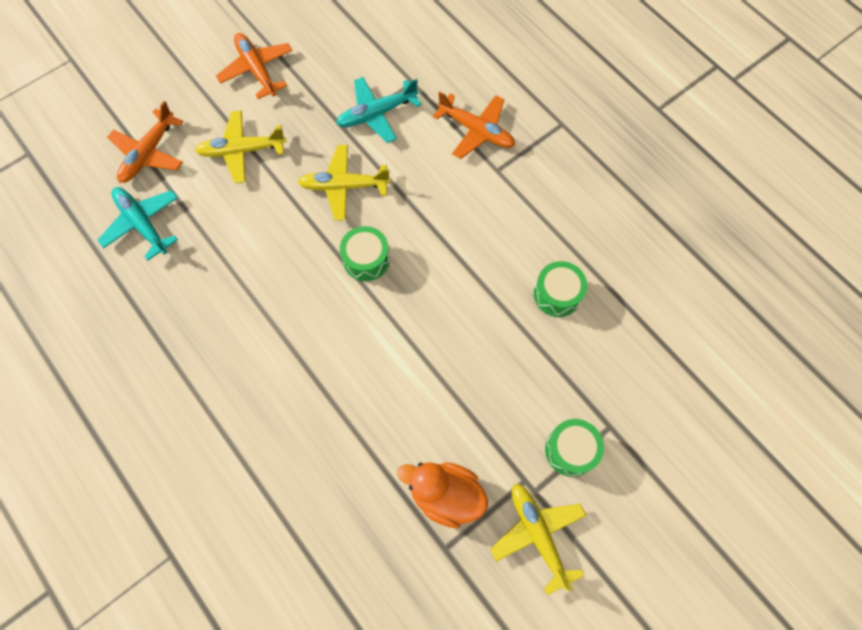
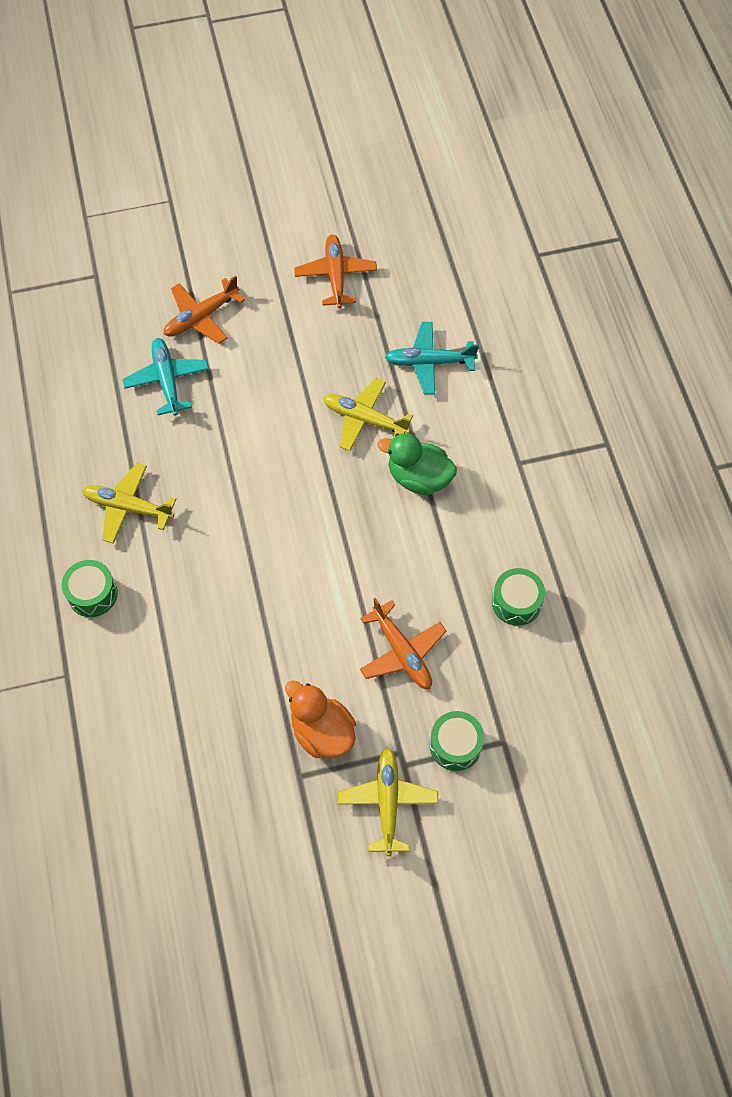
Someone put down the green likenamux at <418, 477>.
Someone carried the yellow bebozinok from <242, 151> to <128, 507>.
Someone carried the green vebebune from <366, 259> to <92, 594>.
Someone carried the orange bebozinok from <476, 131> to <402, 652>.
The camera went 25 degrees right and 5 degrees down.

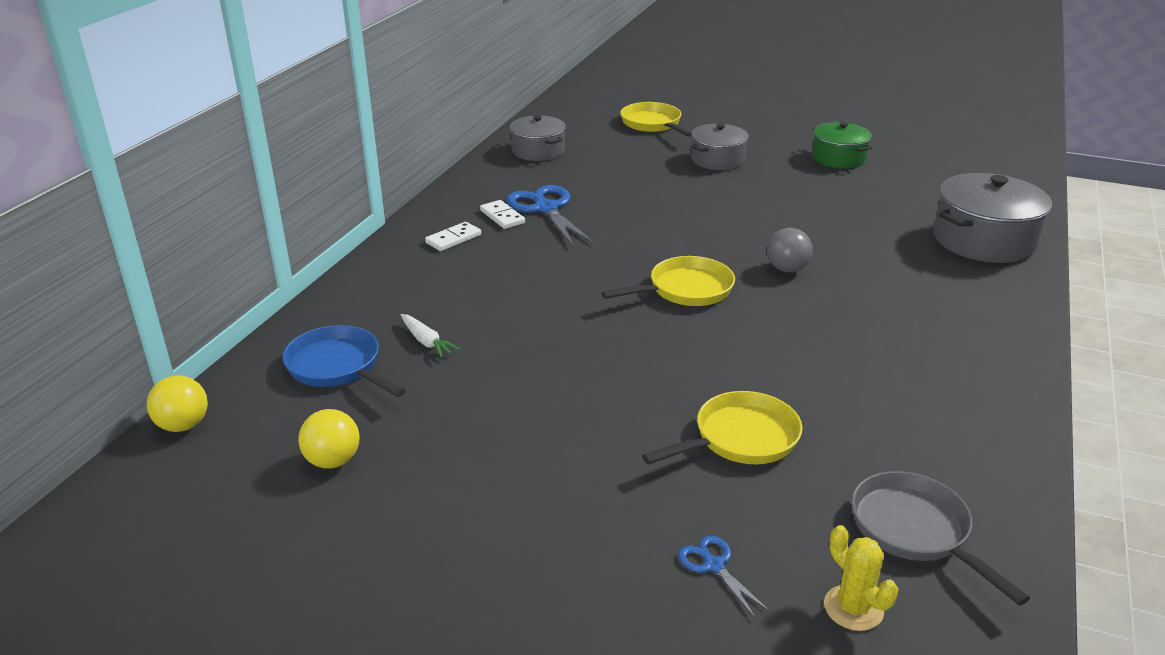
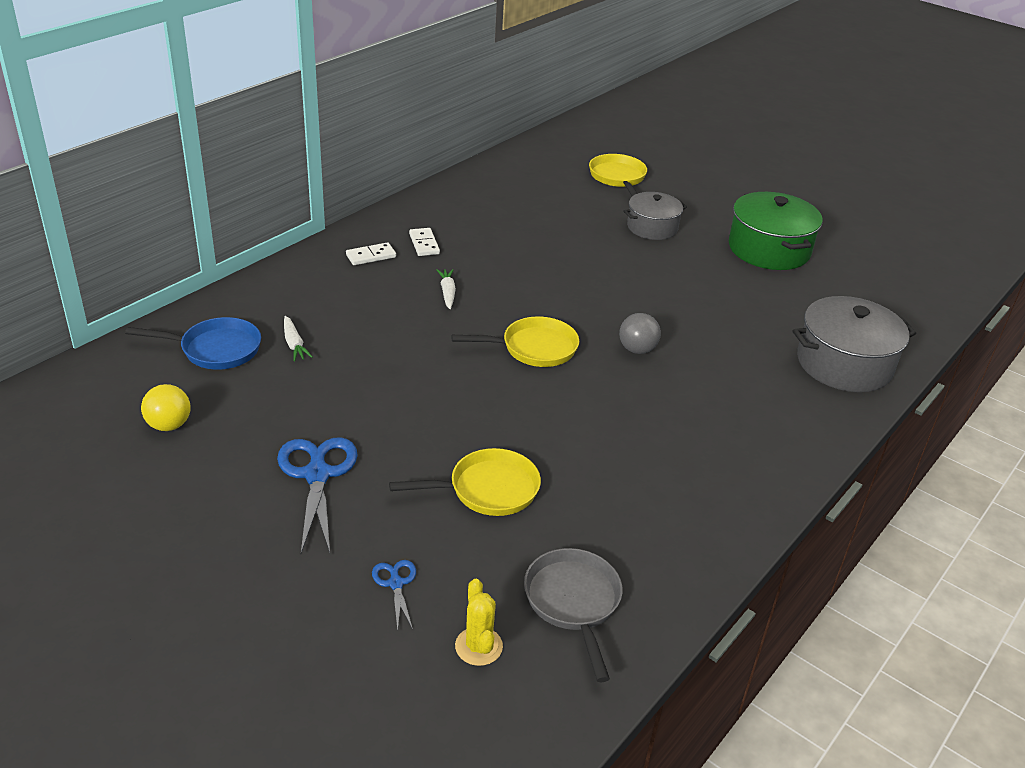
Someone took away the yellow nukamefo at <183, 425>.
Someone took away the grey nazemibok at <538, 151>.
Someone put down the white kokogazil at <447, 293>.
Someone carried the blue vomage from <545, 208> to <317, 474>.
Someone rotated the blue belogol at <338, 367> by 120 degrees clockwise.
Someone scaled the green nazemibok at <838, 158> by 1.58.
The camera went 15 degrees right and 5 degrees up.

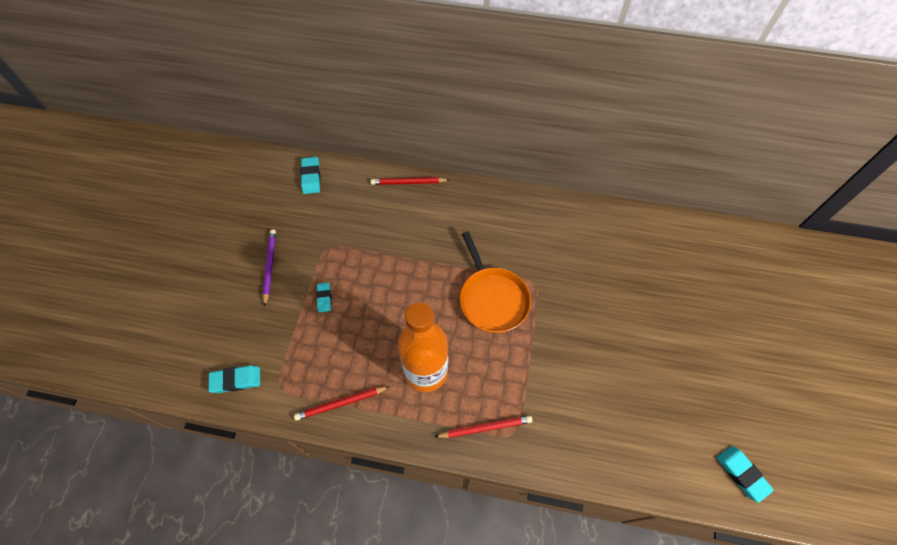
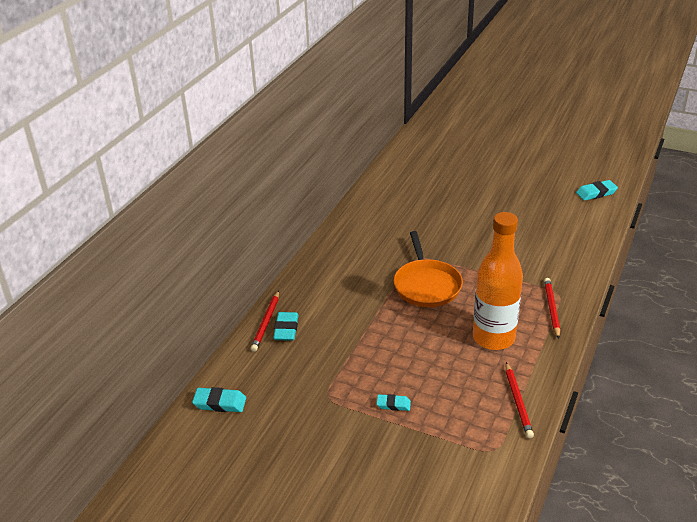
Someone took away the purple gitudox at <270, 267>.
Someone carried the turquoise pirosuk from <236, 380> to <286, 329>.
Someone rotated the orange belogol at <492, 299> by 90 degrees clockwise.
The camera went 75 degrees left and 25 degrees down.

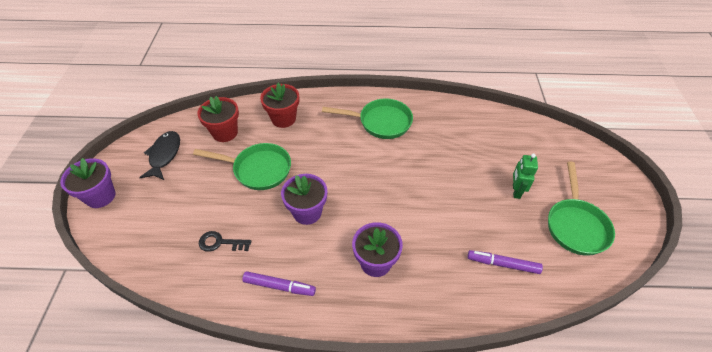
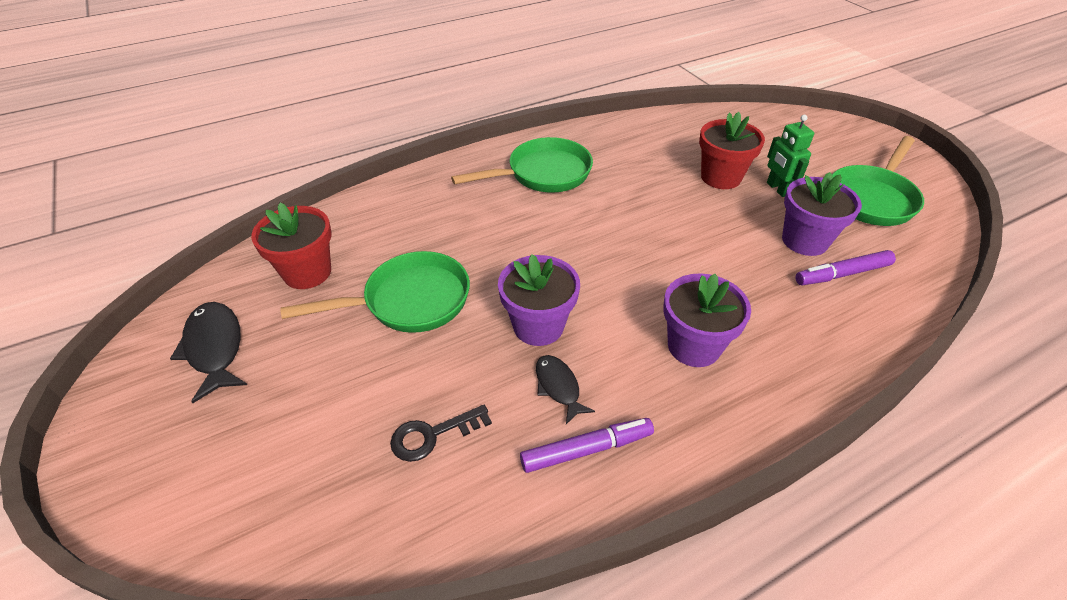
Someone put down the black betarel at <558, 387>.
Someone carried the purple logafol from <100, 196> to <804, 241>.
Someone carried the red logafol from <283, 119> to <720, 177>.
Someone rotated the green belogol at <576, 225> by 60 degrees clockwise.
The camera went 30 degrees left and 5 degrees down.

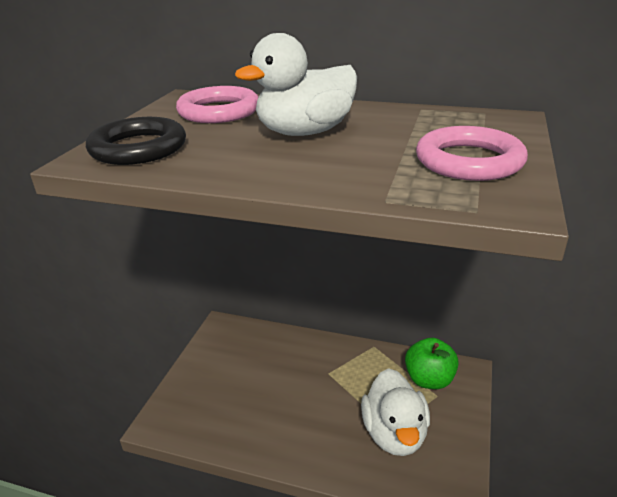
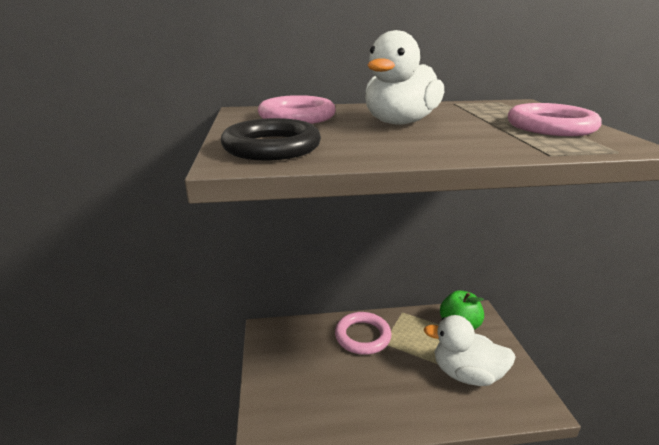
Someone put down the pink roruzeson at <362, 336>.
Someone rotated the white likenamux at <394, 433> by 135 degrees clockwise.
The camera went 25 degrees left and 5 degrees down.

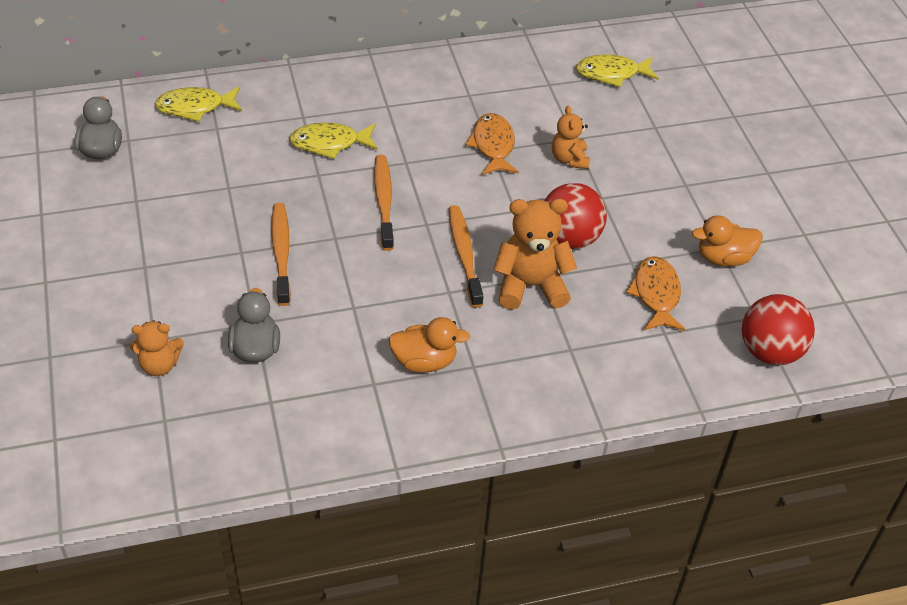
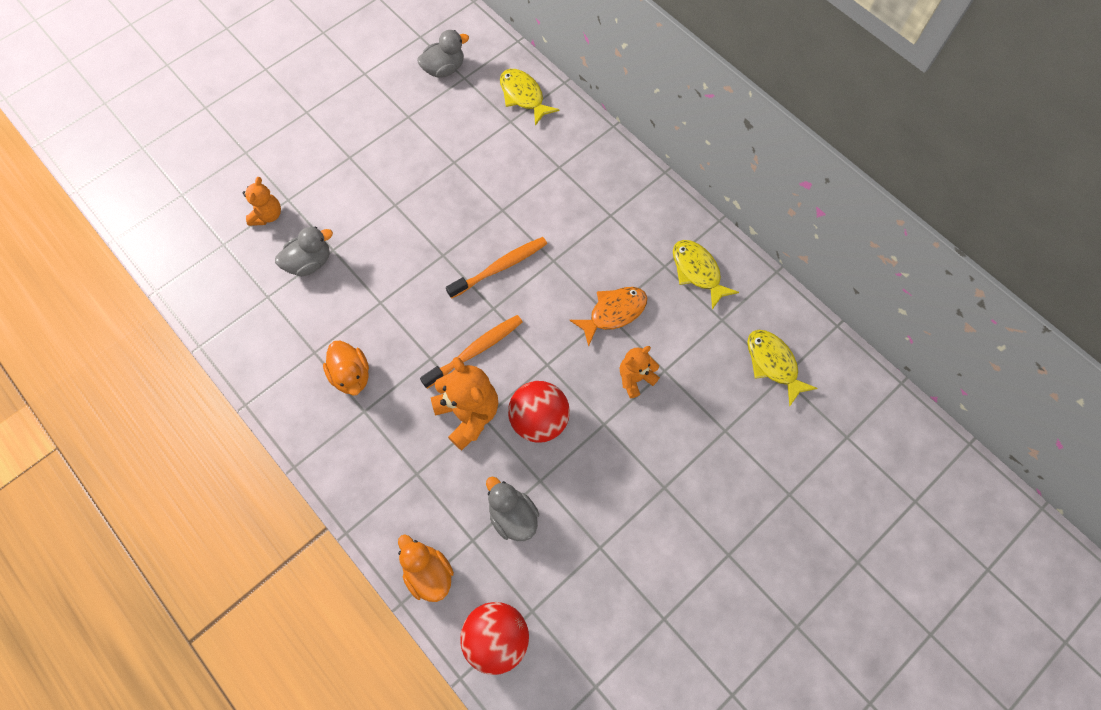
Someone took away the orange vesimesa at <281, 253>.
Someone carried the yellow betarel from <329, 143> to <697, 271>.
Someone carried the orange likenamux from <723, 258> to <428, 573>.
Someone swapped the orange betarel at <656, 294> for the grey likenamux at <513, 516>.
Someone rotated the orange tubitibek at <159, 365> by 135 degrees counterclockwise.
The camera went 65 degrees right and 20 degrees up.

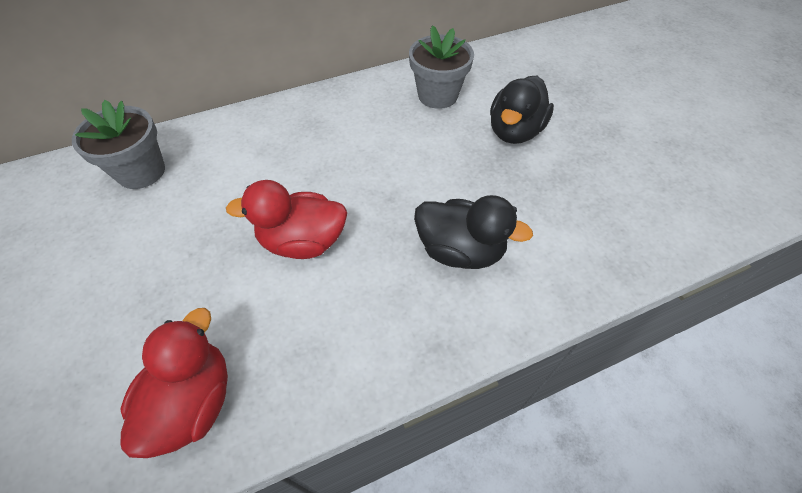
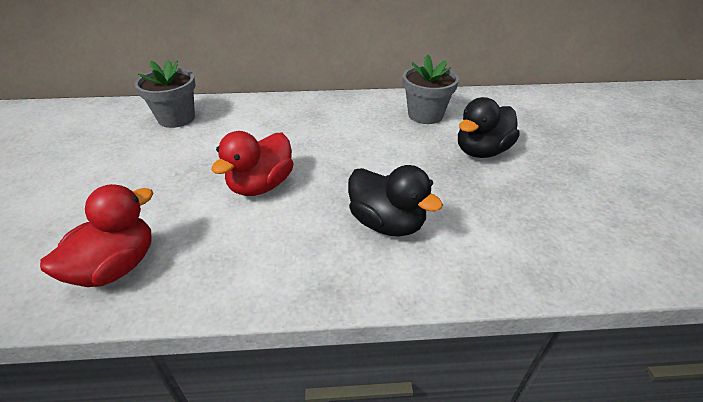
Someone rotated the red likenamux at <302, 242> by 75 degrees counterclockwise.
The camera went 20 degrees right and 15 degrees down.

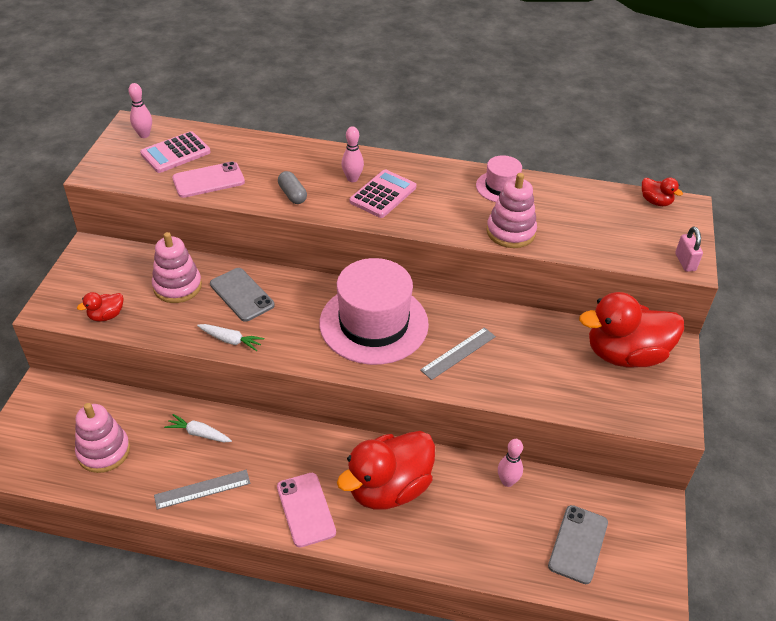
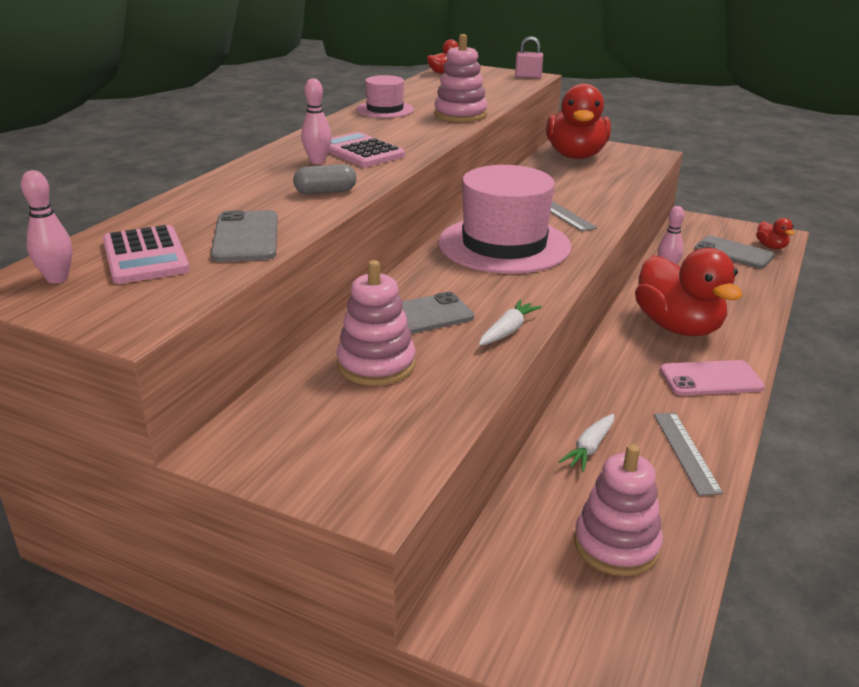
Someone carried the red likenamux from <106, 316> to <771, 247>.
Someone repainted the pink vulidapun at <208, 180>, which became the grey vulidapun at <246, 237>.
The camera went 75 degrees left and 15 degrees down.

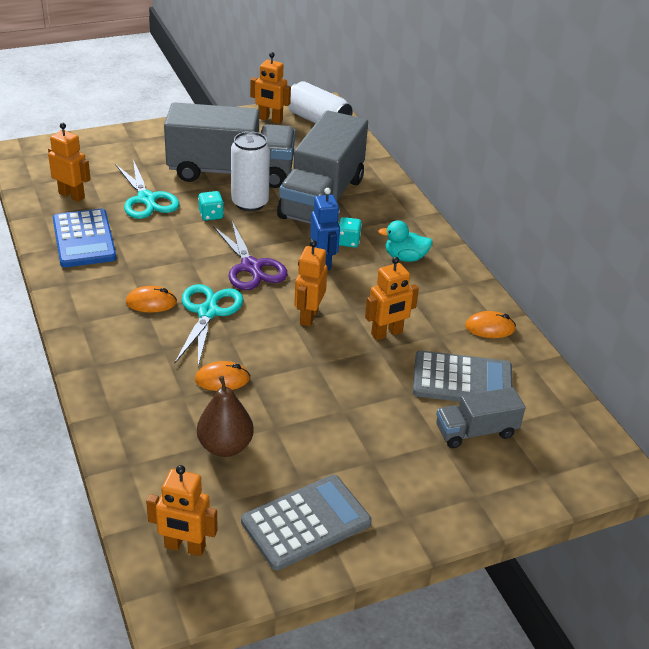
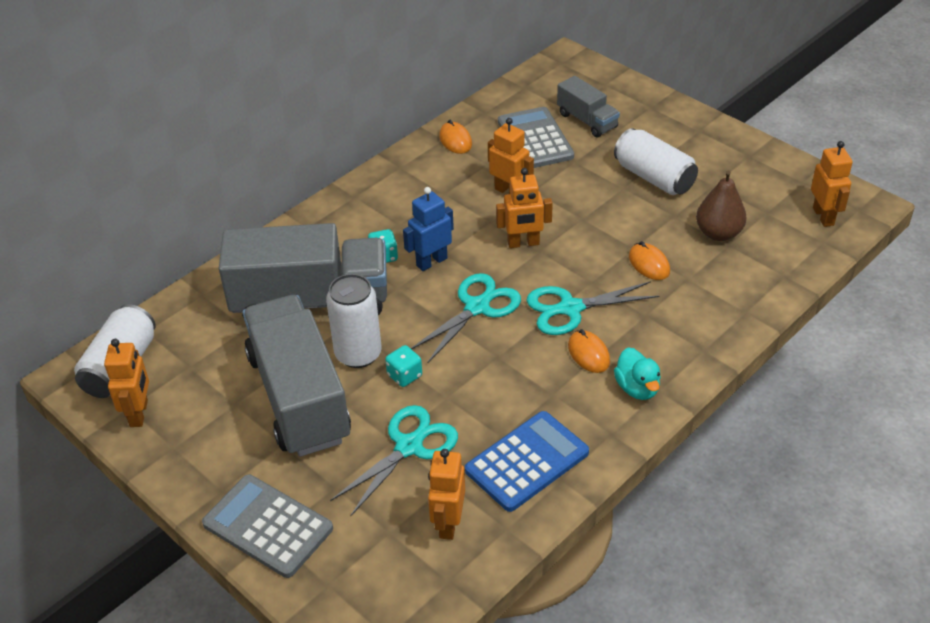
Someone put down the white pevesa at <654, 177>.
Someone carried the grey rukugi from <306, 522> to <268, 526>.
Someone carried the turquoise likenamux from <405, 257> to <637, 388>.
Someone repainted the purple vomage at <251, 267>, which became the turquoise vomage at <477, 307>.
The camera went 110 degrees left and 5 degrees up.

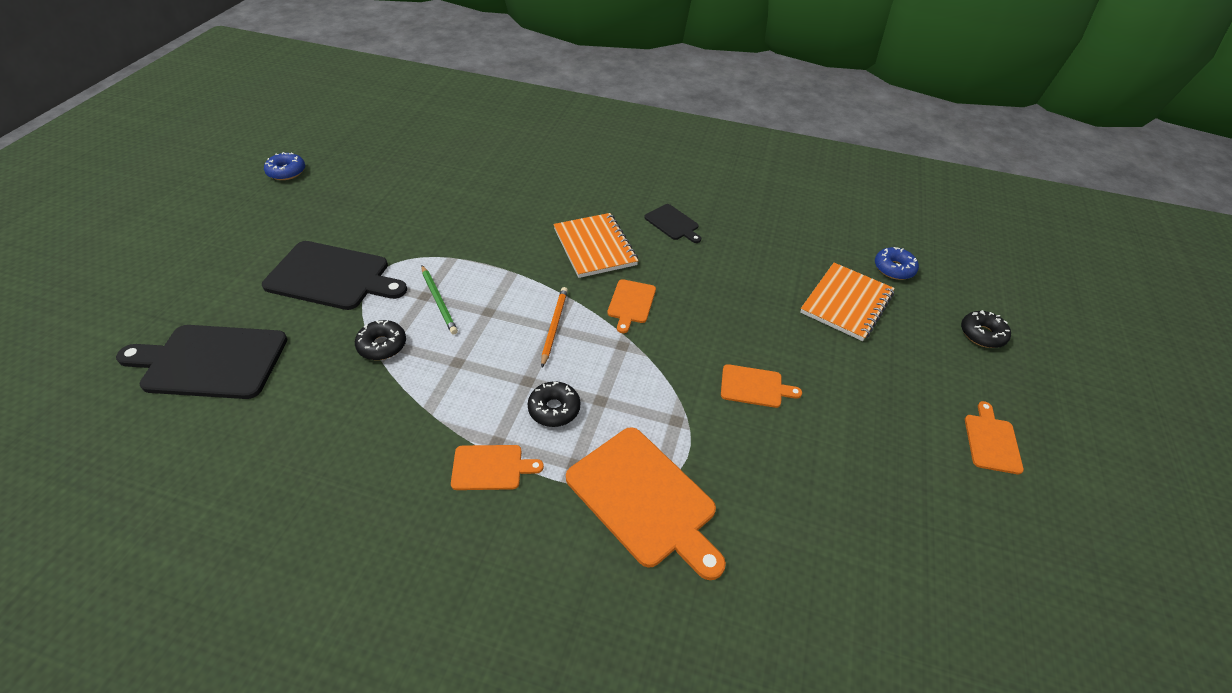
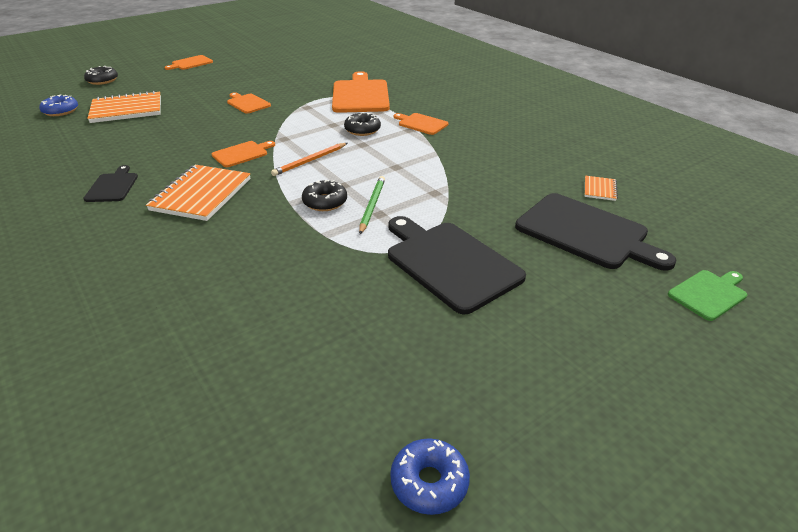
Someone put down the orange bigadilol at <599, 189>.
Someone put down the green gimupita at <709, 294>.
Someone carried the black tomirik from <382, 345> to <325, 202>.
The camera went 140 degrees left and 10 degrees down.

